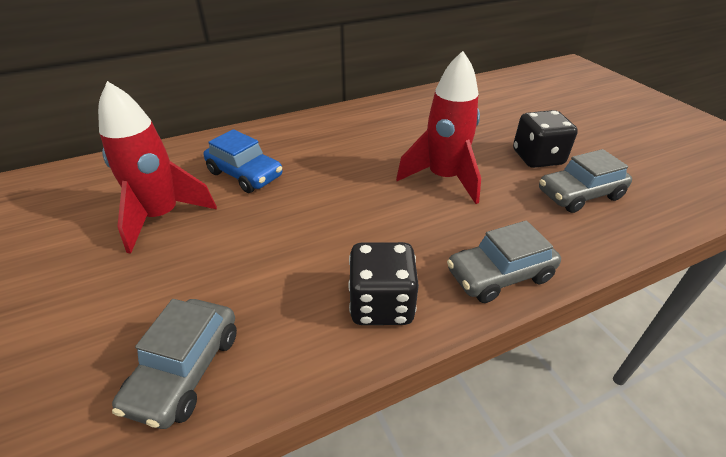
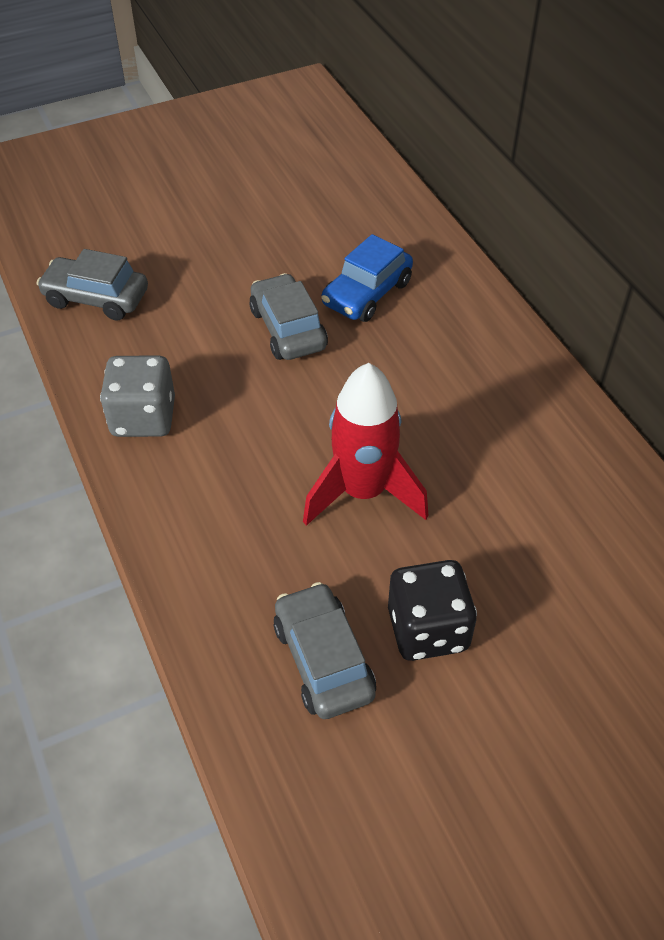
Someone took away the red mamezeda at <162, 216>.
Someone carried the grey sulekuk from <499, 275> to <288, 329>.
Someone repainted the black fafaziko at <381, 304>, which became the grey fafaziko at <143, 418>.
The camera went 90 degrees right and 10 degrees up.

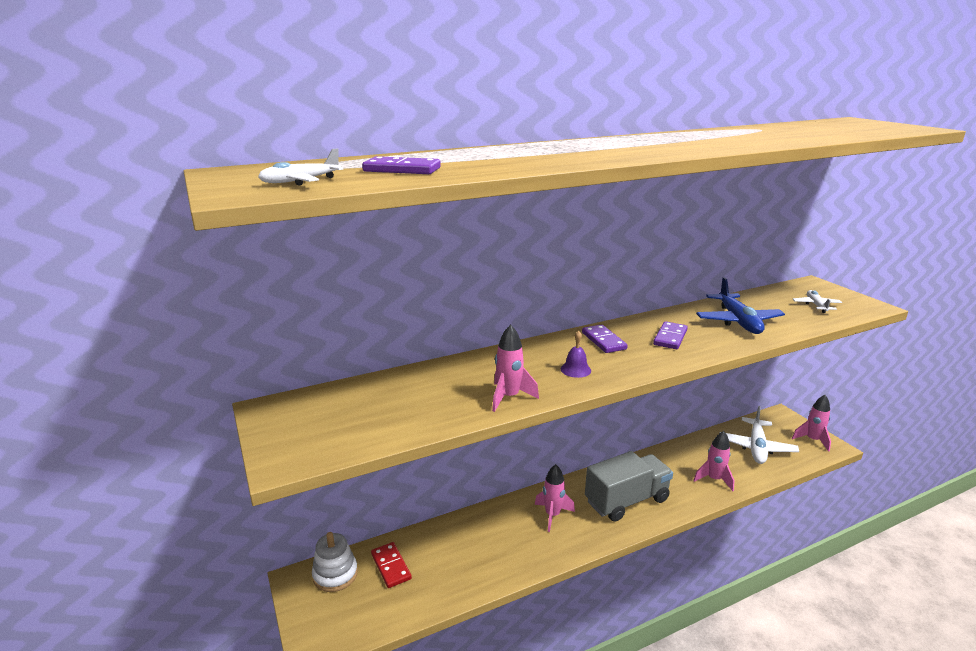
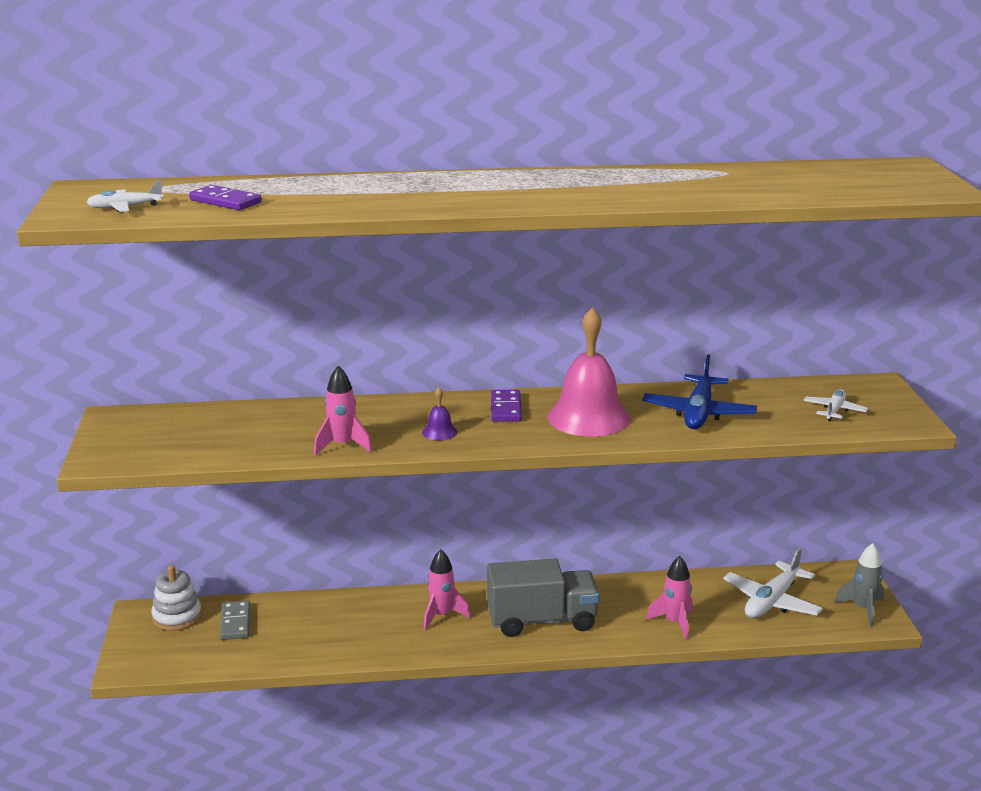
Someone swapped the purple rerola at <670, 337> for the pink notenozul at <588, 417>.
Someone repainted the red rerola at <391, 566>, which became the grey rerola at <235, 622>.
Someone repainted the pink mamezeda at <812, 440>, which became the grey mamezeda at <863, 609>.
The camera went 20 degrees right and 0 degrees up.

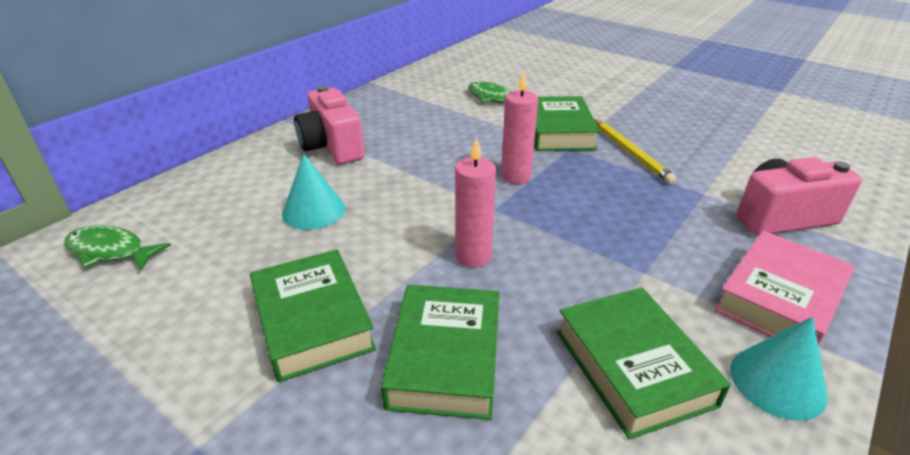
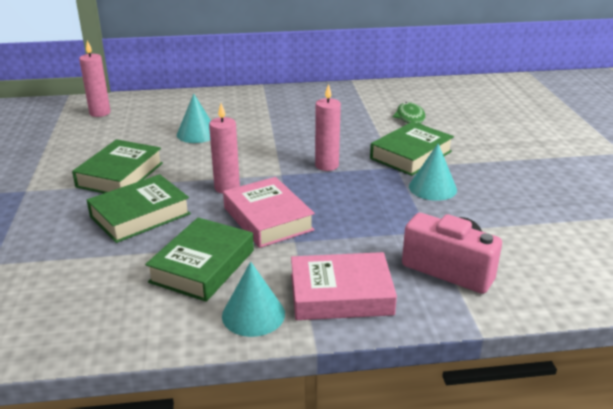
Someone took away the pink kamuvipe at <332, 147>.
Someone put down the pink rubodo at <268, 219>.
Someone swapped the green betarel at <110, 251> for the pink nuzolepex at <100, 113>.
Someone swapped the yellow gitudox at <631, 152> for the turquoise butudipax at <432, 188>.
The camera went 45 degrees right and 5 degrees down.

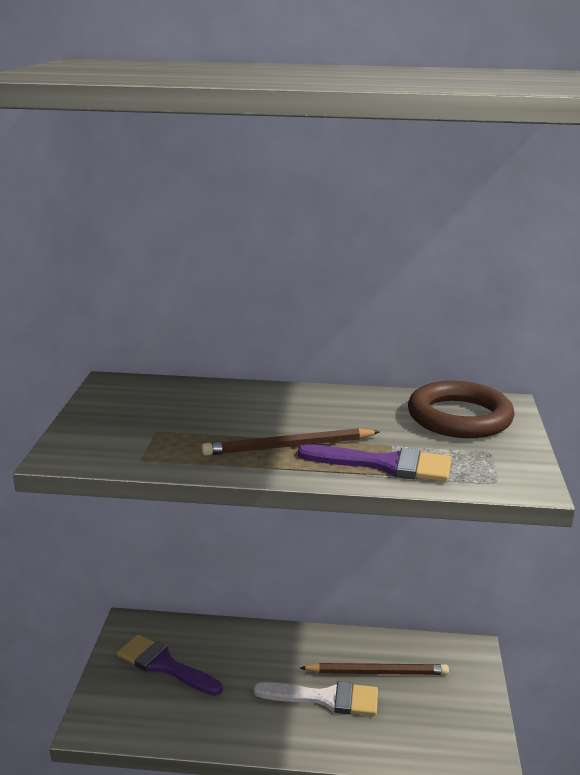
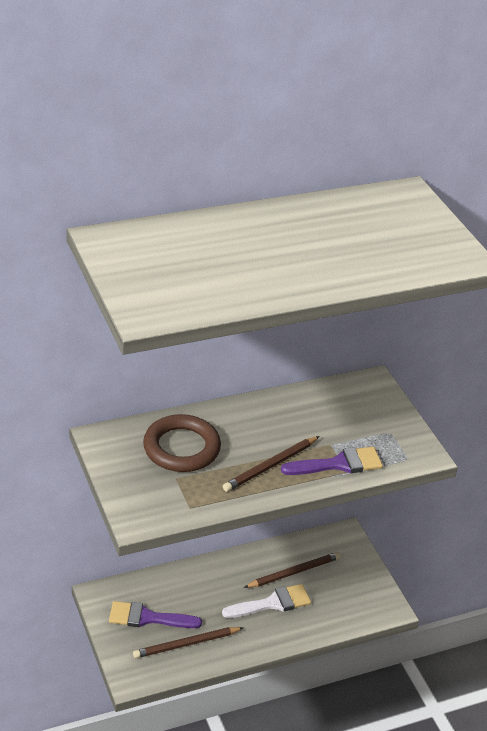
Someone put down the brown gitudox at <186, 644>.
Someone carried the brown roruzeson from <459, 417> to <181, 448>.
The camera went 30 degrees left and 15 degrees up.

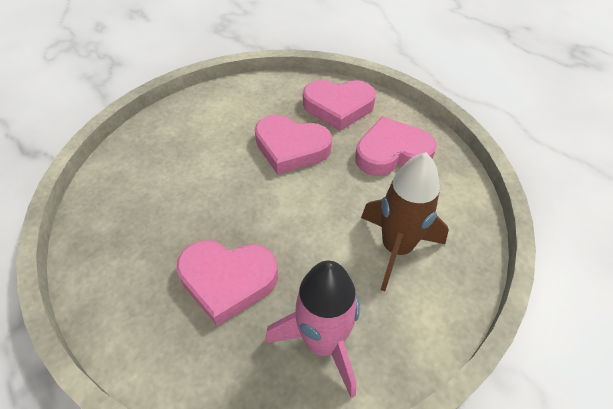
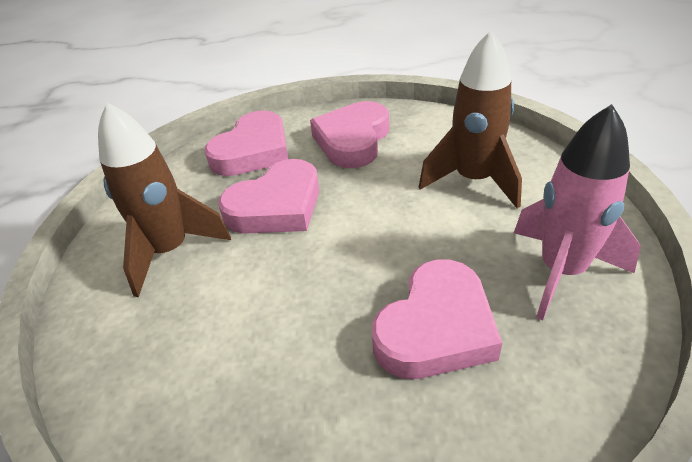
Someone put down the brown mamezeda at <170, 251>.
The camera went 55 degrees left and 10 degrees down.

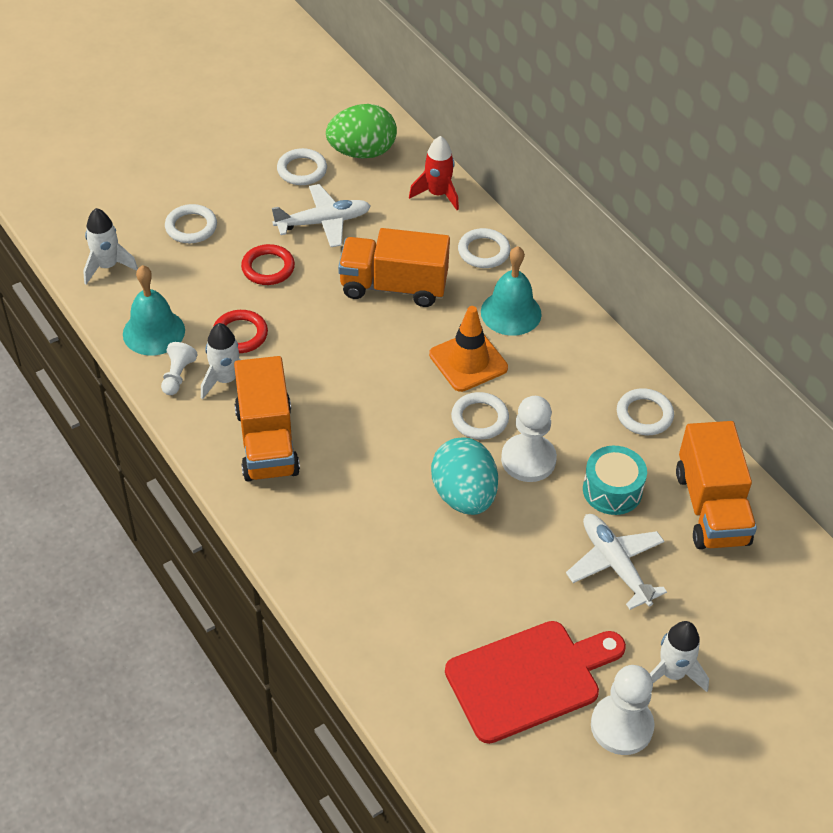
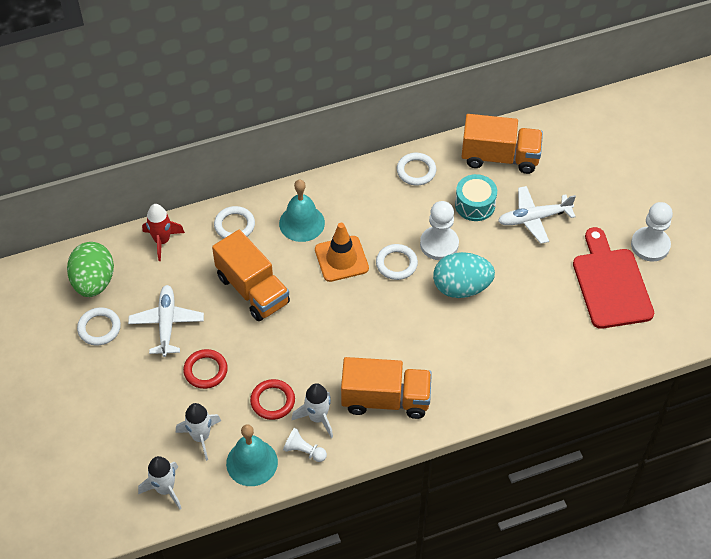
Someone took away the white roruzeson at <191, 227>.
Someone carried the white mamezeda from <672, 673> to <201, 437>.
Someone rotated the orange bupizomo at <393, 286> by 60 degrees counterclockwise.
The camera went 75 degrees left and 5 degrees up.

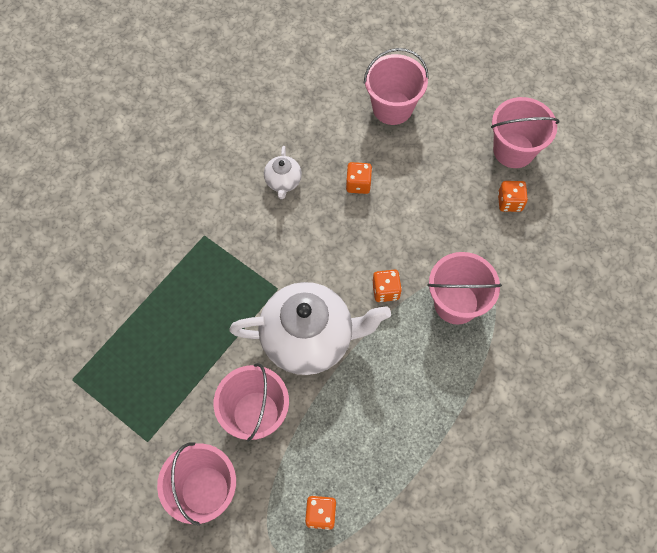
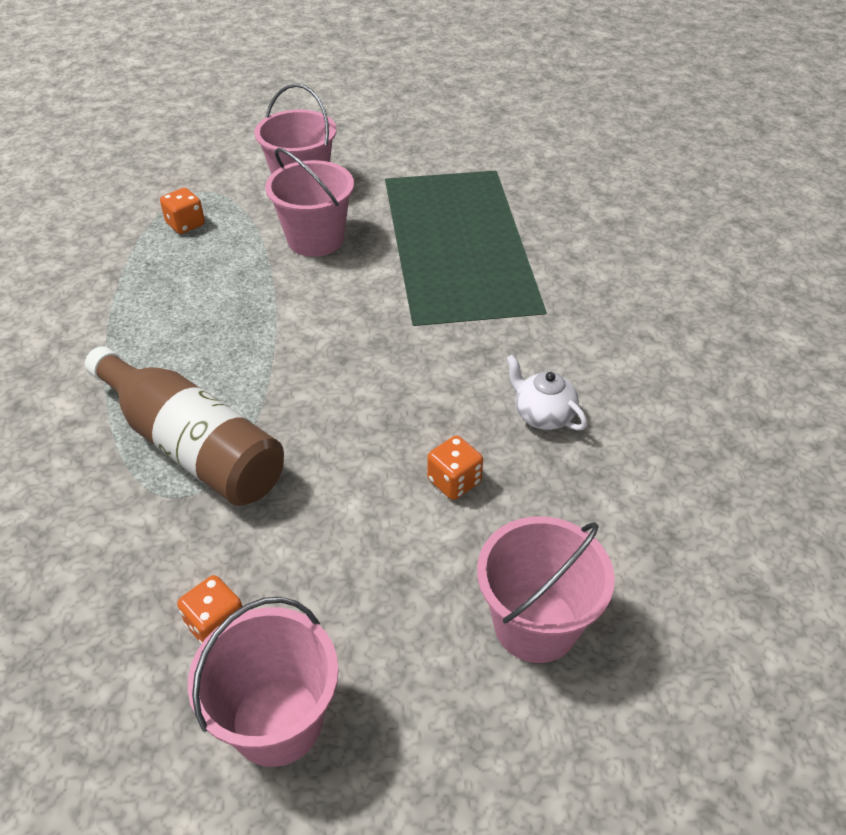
Someone took away the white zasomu at <309, 338>.
Someone took away the orange fafaziko at <385, 291>.
Someone swapped the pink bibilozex at <456, 303> for the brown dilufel at <192, 446>.
The camera went 135 degrees right and 20 degrees down.

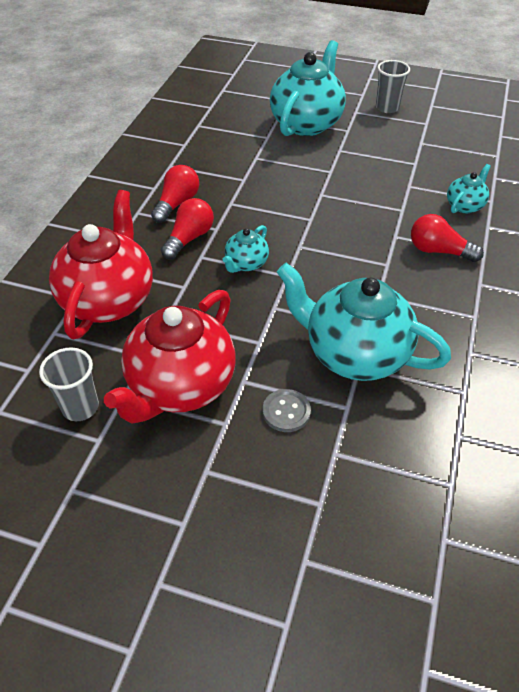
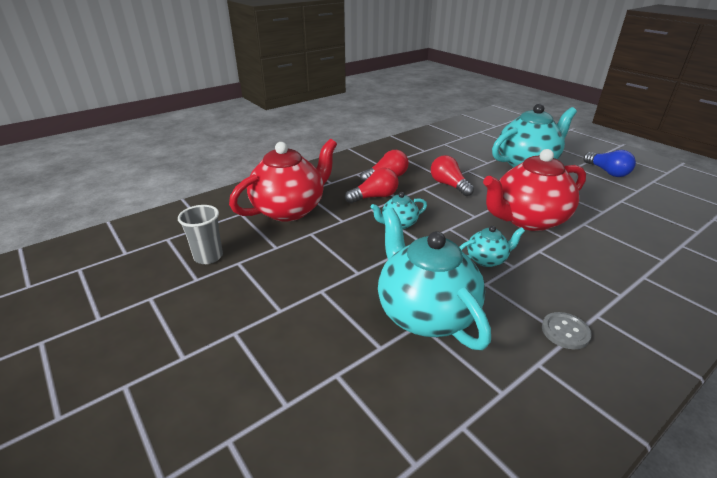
Someone carried the red zasomu from <180, 385> to <528, 220>.
Someone carried the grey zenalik from <286, 411> to <565, 332>.
Someone carried the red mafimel from <438, 251> to <449, 185>.
Someone carried the turquoise zasomu from <465, 205> to <487, 259>.
Someone swapped the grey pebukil at <387, 108> for the blue mafimel at <607, 172>.
The camera went 35 degrees right and 15 degrees down.

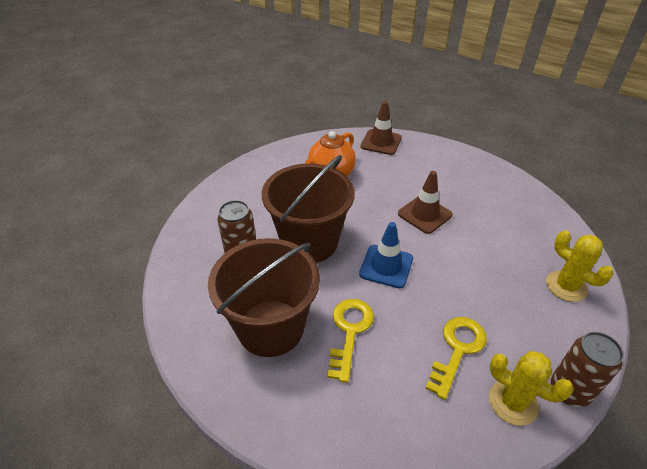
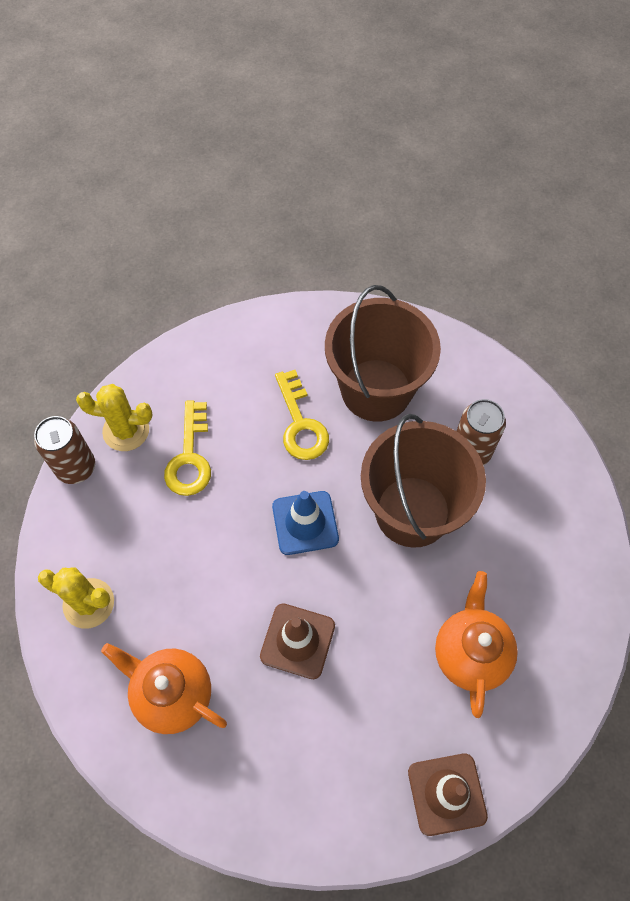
Someone put down the orange zasomu at <172, 694>.
The camera went 150 degrees right and 20 degrees up.

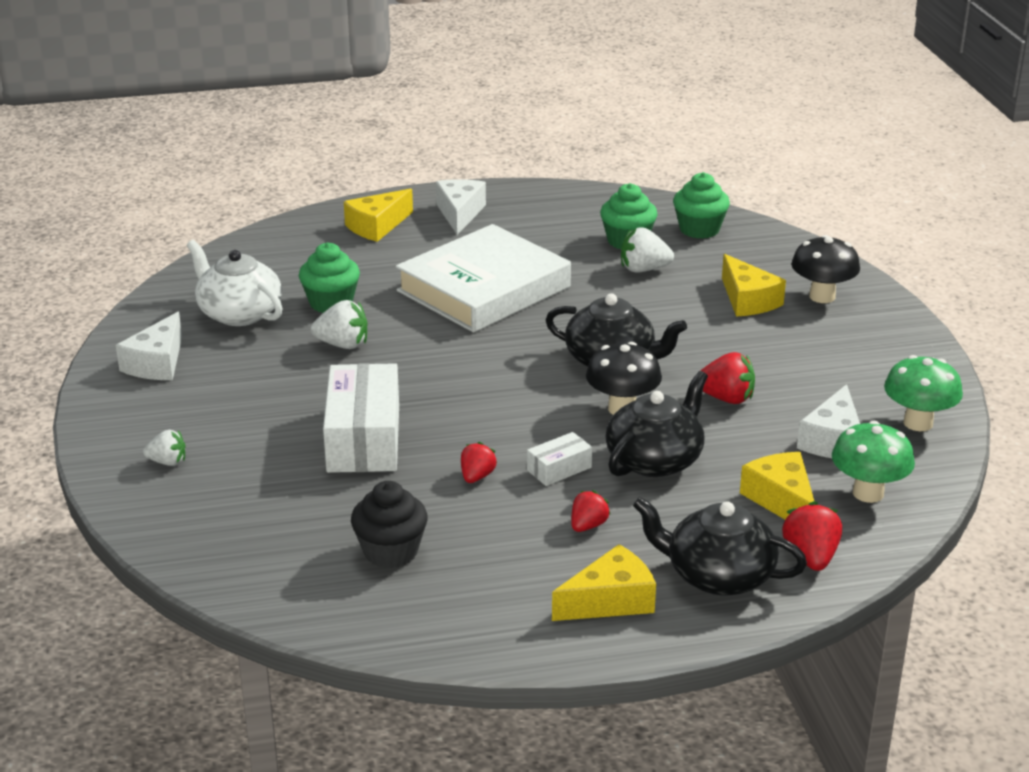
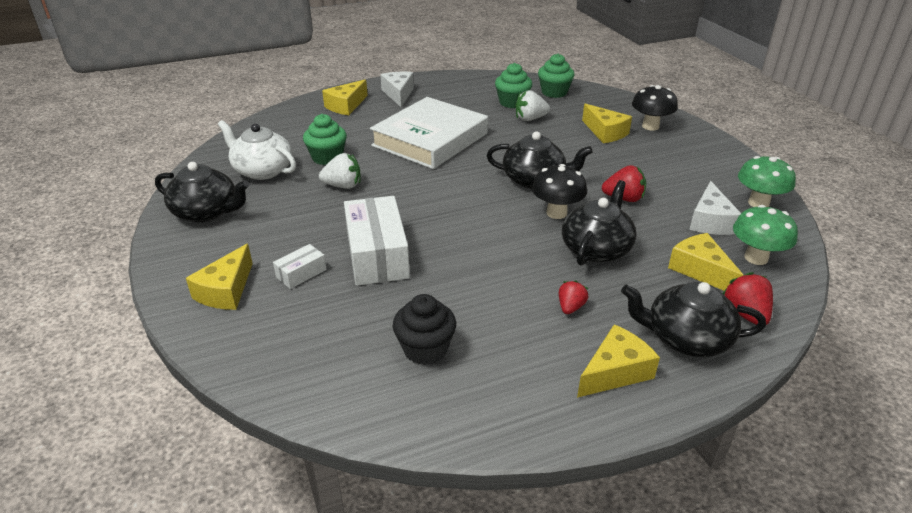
Someone took away the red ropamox at <477, 476>.
Someone carried the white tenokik from <559, 469> to <301, 273>.
Someone swapped the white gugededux at <157, 363> for the black zasomu at <207, 212>.
Someone swapped the white ropamox at <167, 462> for the yellow gugededux at <226, 290>.
The camera went 10 degrees left and 5 degrees up.

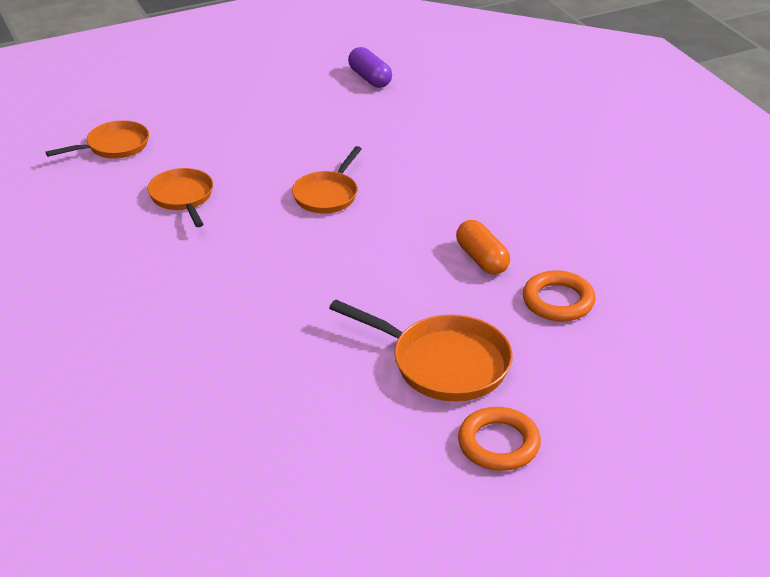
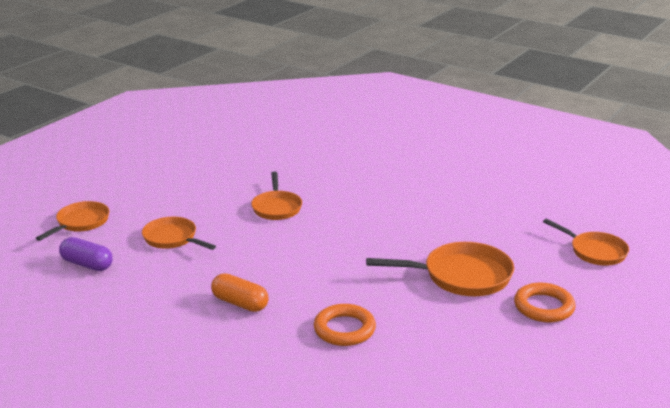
Someone put down the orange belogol at <595, 251>.
Someone carried the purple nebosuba from <370, 78> to <87, 264>.
Someone carried the orange nebosuba from <481, 259> to <240, 303>.
Someone carried the orange roruzeson from <558, 301> to <344, 329>.
The camera went 30 degrees left and 10 degrees down.

